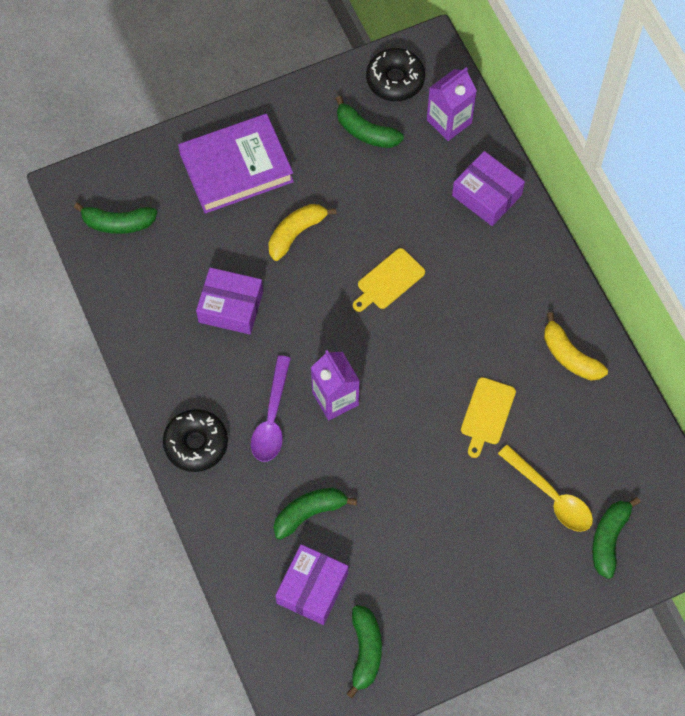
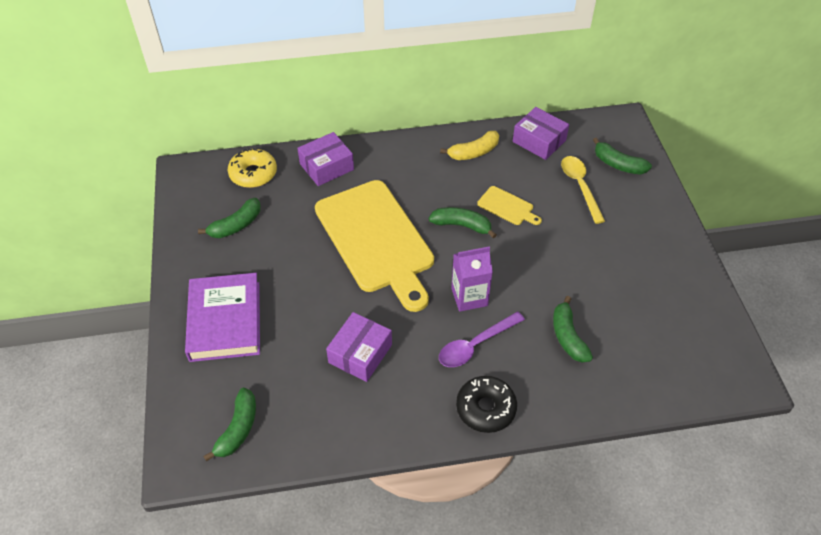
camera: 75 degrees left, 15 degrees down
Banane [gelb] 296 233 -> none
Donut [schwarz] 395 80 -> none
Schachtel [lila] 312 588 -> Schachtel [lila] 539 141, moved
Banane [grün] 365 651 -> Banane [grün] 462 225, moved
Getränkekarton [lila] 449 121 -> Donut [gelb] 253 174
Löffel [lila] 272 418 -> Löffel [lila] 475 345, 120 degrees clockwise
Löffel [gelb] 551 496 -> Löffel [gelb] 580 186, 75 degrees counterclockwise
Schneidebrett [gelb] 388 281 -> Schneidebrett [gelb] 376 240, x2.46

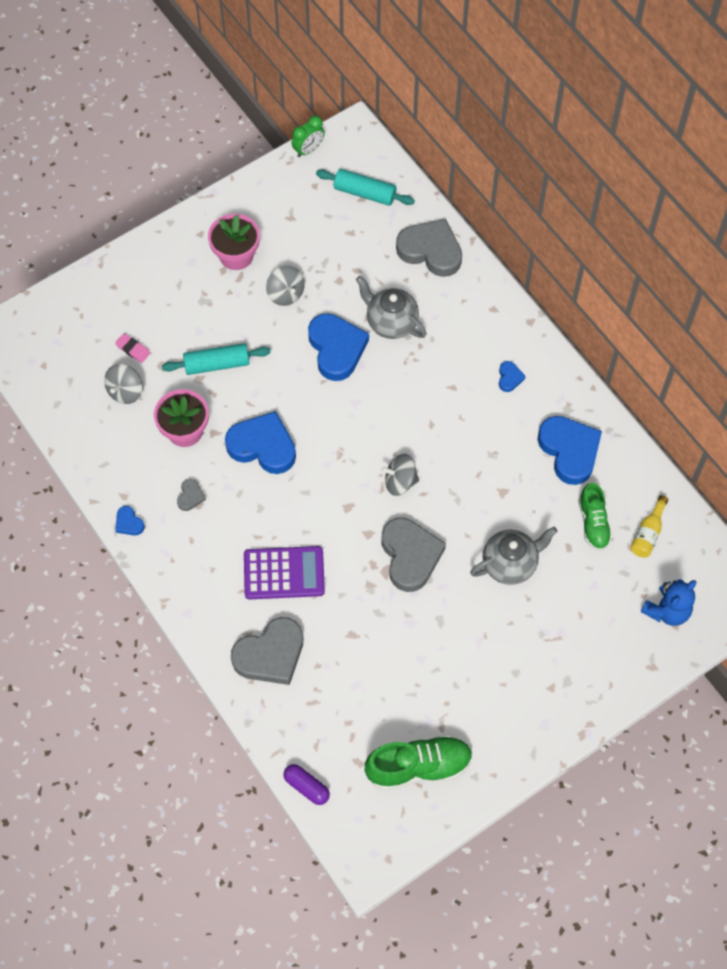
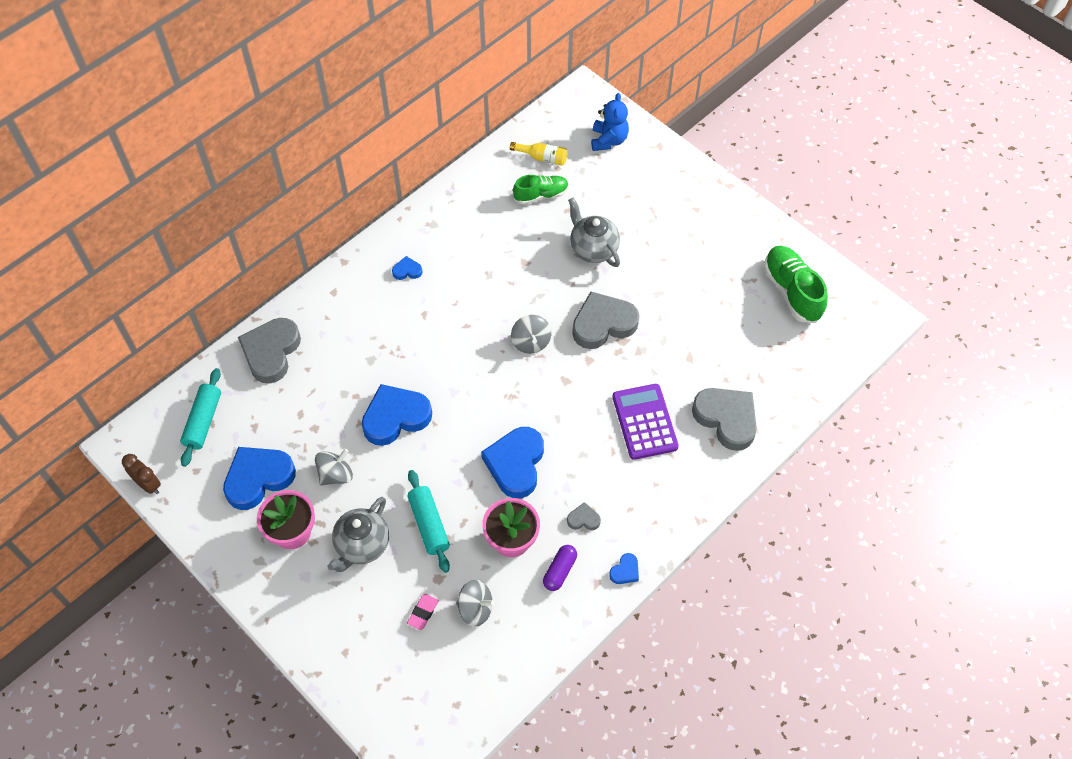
camera: 100 degrees left, 5 degrees down
Kapsel [lila] 306 787 -> Kapsel [lila] 560 571, moved
Teekanne [grau] 390 322 -> Teekanne [grau] 362 546, moved
Herz [blau] 569 451 -> Herz [blau] 258 478, moved
Wecker [grün] 308 150 -> Wecker [braun] 148 485
Teddybär [blau] 667 611 -> Teddybär [blau] 608 140, 60 degrees clockwise

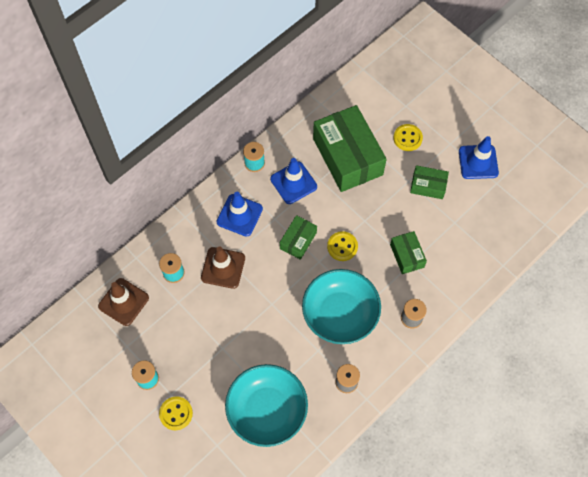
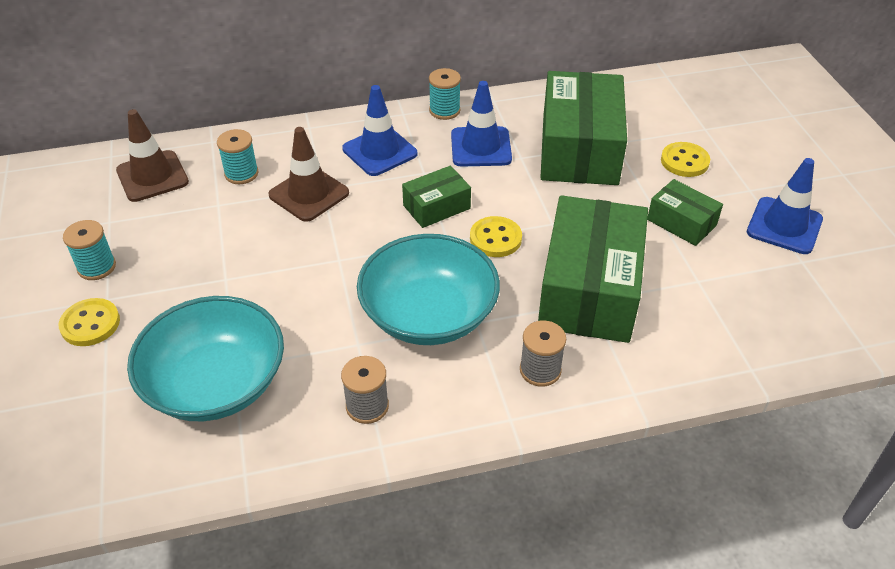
camera: 30 degrees right, 20 degrees down
Schachtel [grün] 407 256 -> Schachtel [grün] 589 289, x2.05

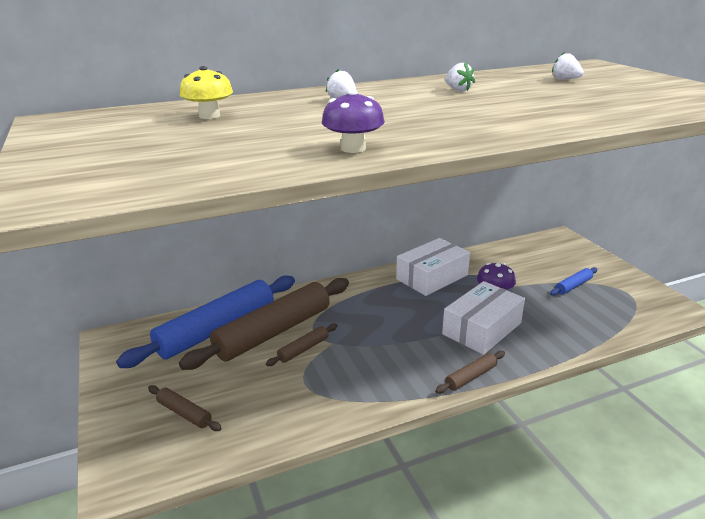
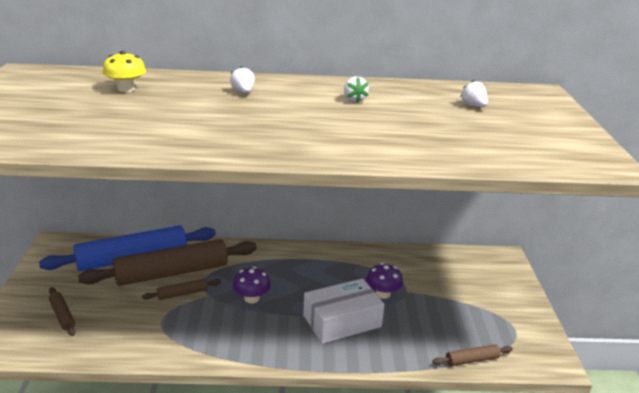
camera: 20 degrees right, 0 degrees up
Schachtel [weiß] 432 277 -> none
Nudelholz [blau] 573 286 -> none
Pilz [lila] 353 148 -> Pilz [lila] 251 298, moved
Nudelholz [braun] 471 377 -> Nudelholz [braun] 472 360, moved

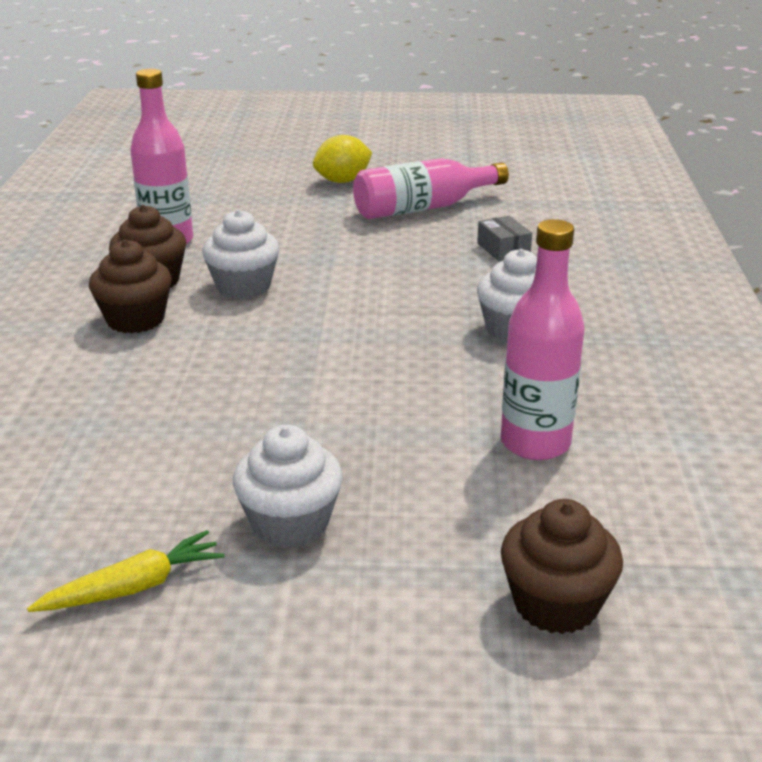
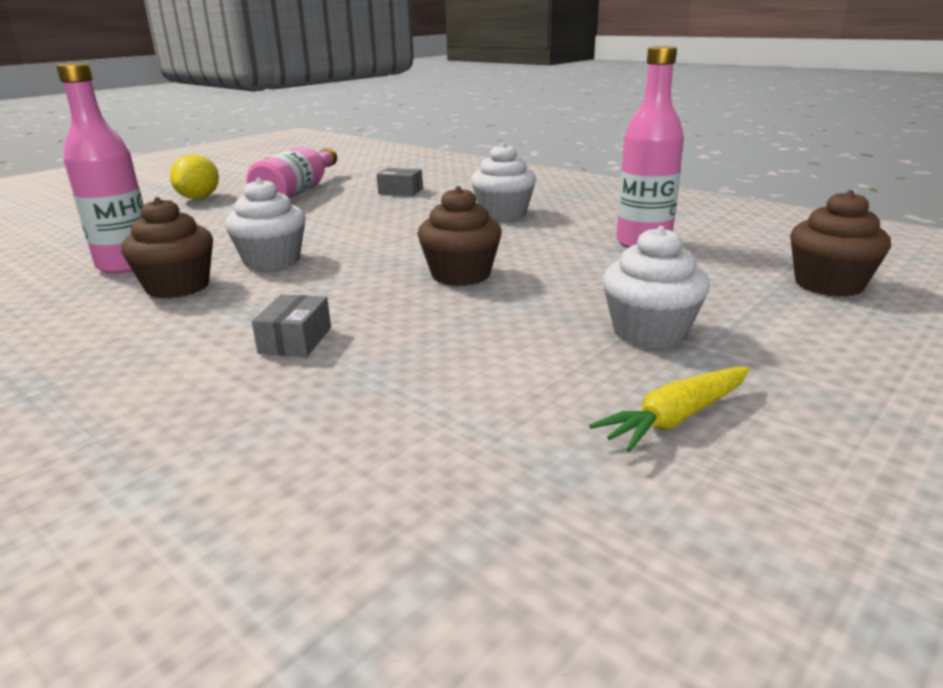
camera: 50 degrees left, 5 degrees down
none -> Schachtel [grau] 295 340
Muffin [braun] 135 319 -> Muffin [braun] 461 275, moved
Karotte [gelb] 133 587 -> Karotte [gelb] 676 418, 135 degrees counterclockwise

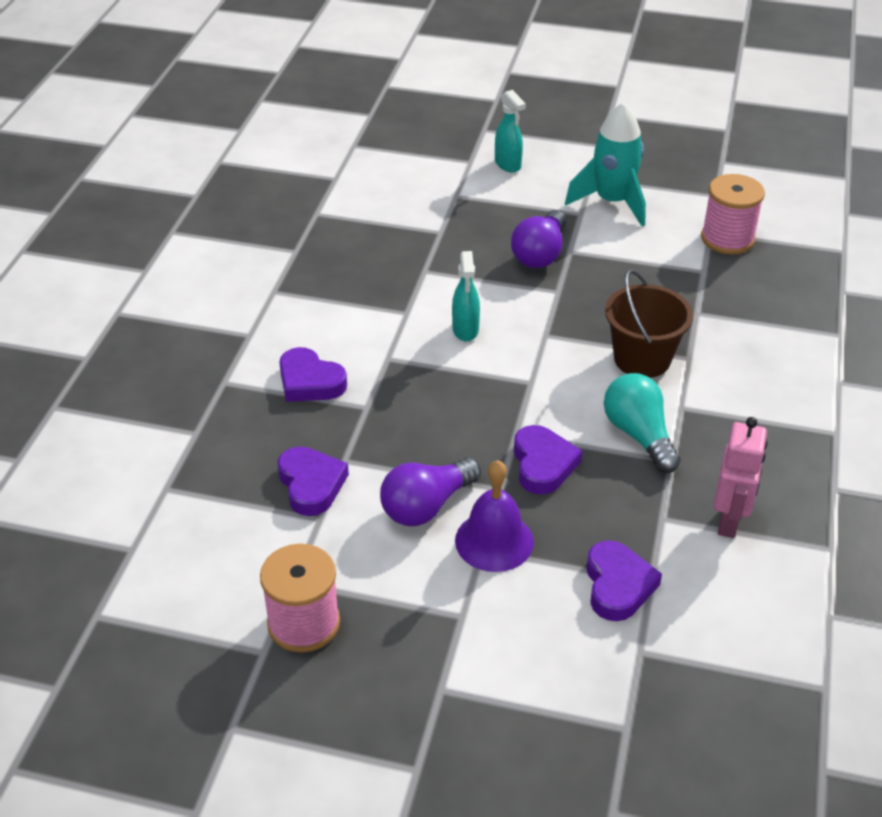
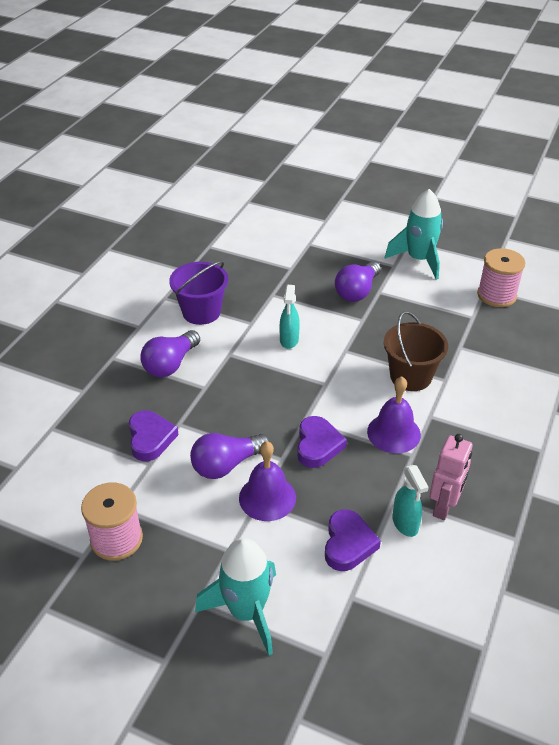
camera: 10 degrees right, 0 degrees up
none -> Eimer [lila] 201 312
none -> Rakete [türkis] 246 612
Sprühflasche [türkis] 508 164 -> Sprühflasche [türkis] 405 524, moved
Herz [lila] 310 381 -> Glühbirne [lila] 170 364
Glühbirne [türkis] 639 435 -> Glocke [lila] 393 433

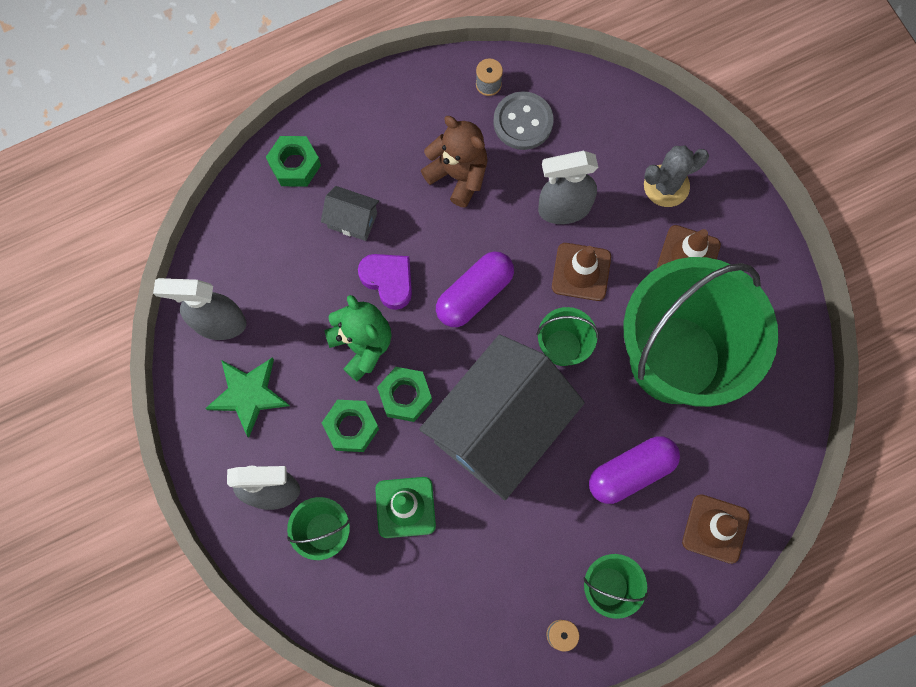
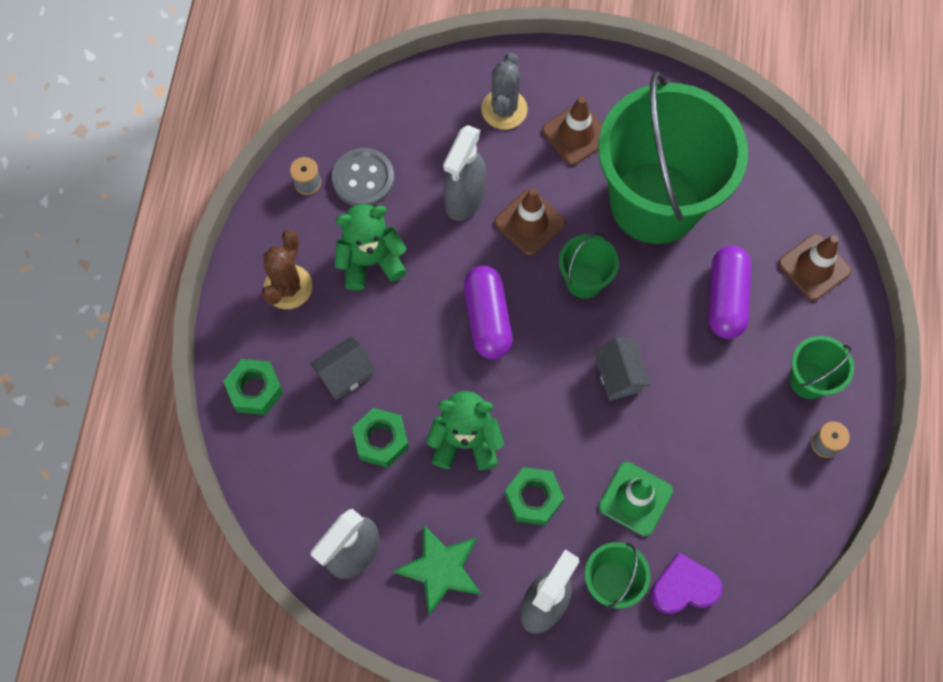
camera: 55 degrees left, 5 degrees down
none -> Kaktus [braun] 288 287
Herz [lila] 388 281 -> Herz [lila] 683 587, moved
Sechskantmutter [grün] 405 396 -> Sechskantmutter [grün] 381 440, moved
Teddybär [braun] 458 175 -> Teddybär [grün] 371 261
Haus [grau] 499 427 -> Haus [grau] 618 376, x0.40

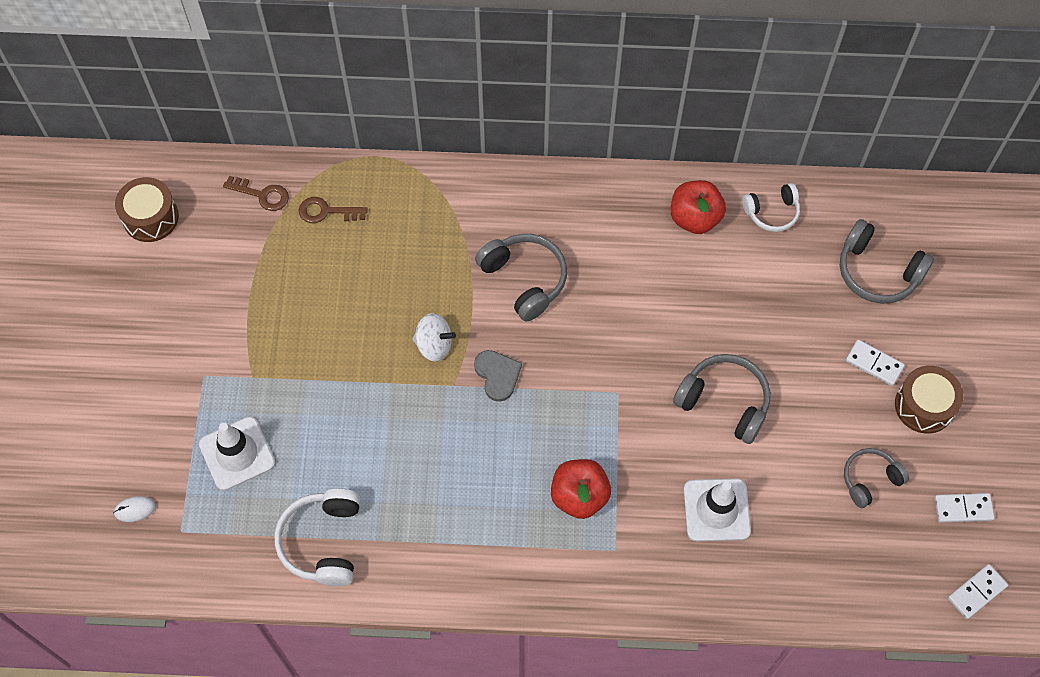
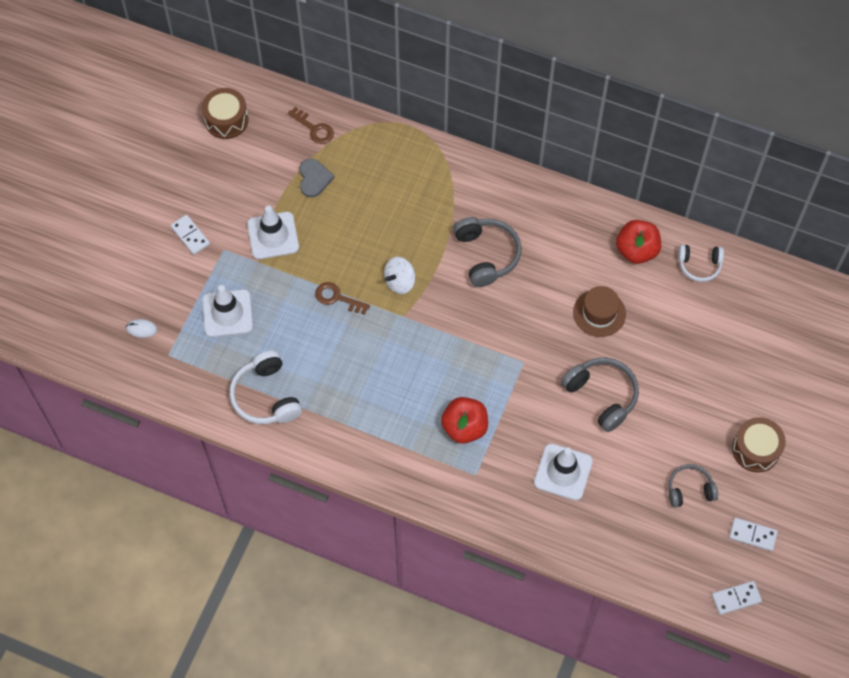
camera: 20 degrees right, 0 degrees up
Kopfhörer [grau] 877 272 -> none
none -> Leitkegel [weiß] 273 236
none -> Hut [braun] 599 313
Schlüssel [braun] 326 212 -> Schlüssel [braun] 337 298, moved
Herz [grau] 497 375 -> Herz [grau] 314 179, moved
Dominostein [weiß] 874 364 -> Dominostein [weiß] 190 235, moved
Kopfhörer [weiß] 323 542 -> Kopfhörer [weiß] 266 396, 45 degrees counterclockwise
Kreisel [weiß] 434 345 -> Kreisel [weiß] 400 282, 105 degrees clockwise

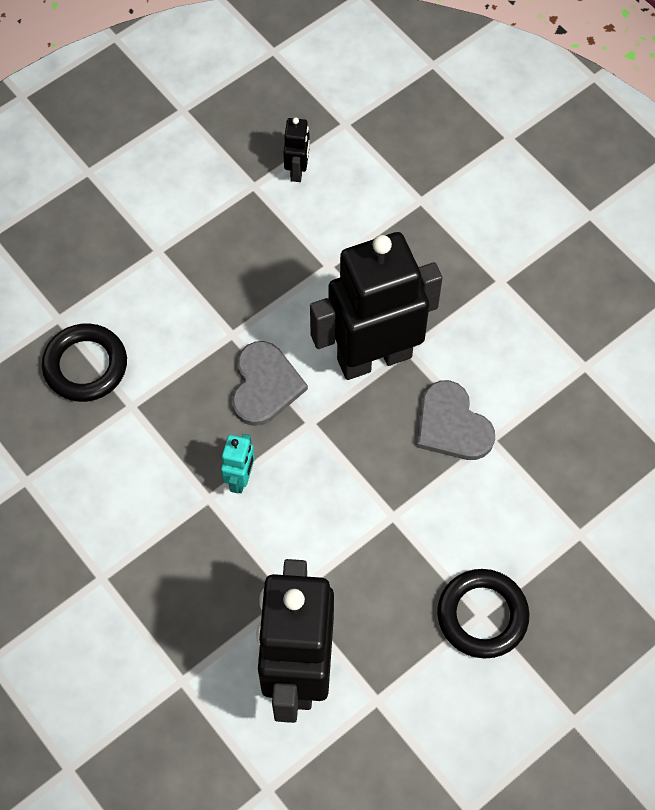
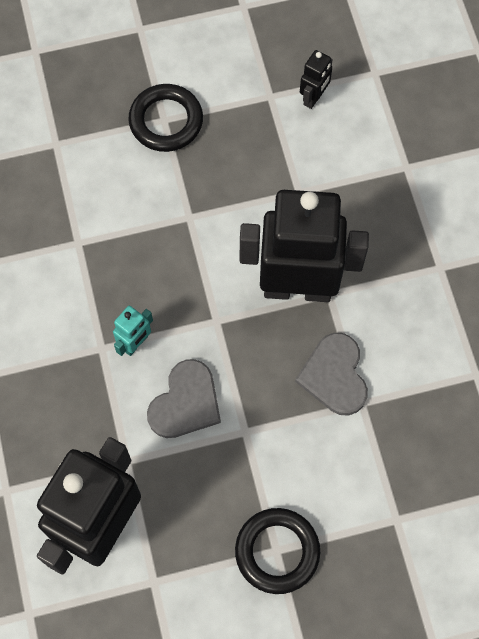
camera: 25 degrees right, 5 degrees up
Ring [schwarz] 85 366 -> Ring [schwarz] 166 121, moved
Herz [grau] 265 385 -> Herz [grau] 185 402, moved

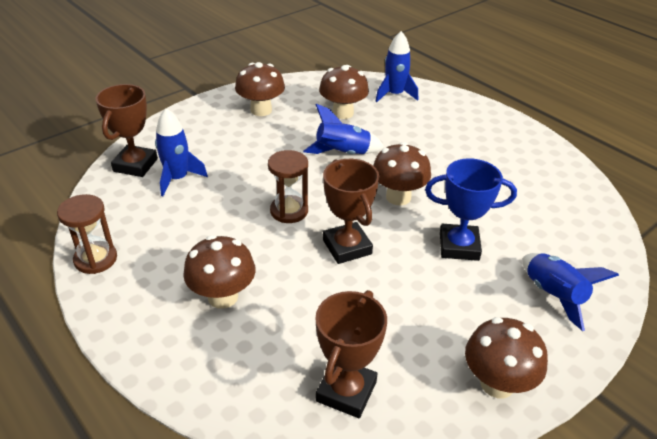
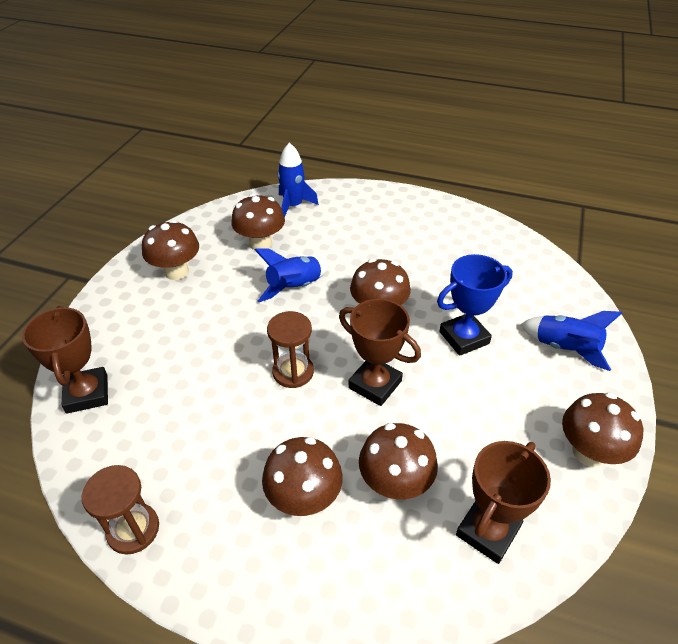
camera: 30 degrees left, 5 degrees up
Rakete [blau] 177 179 -> none
none -> Pilz [braun] 395 484
Pokal [braun] 346 391 -> Pokal [braun] 487 531, 45 degrees clockwise

